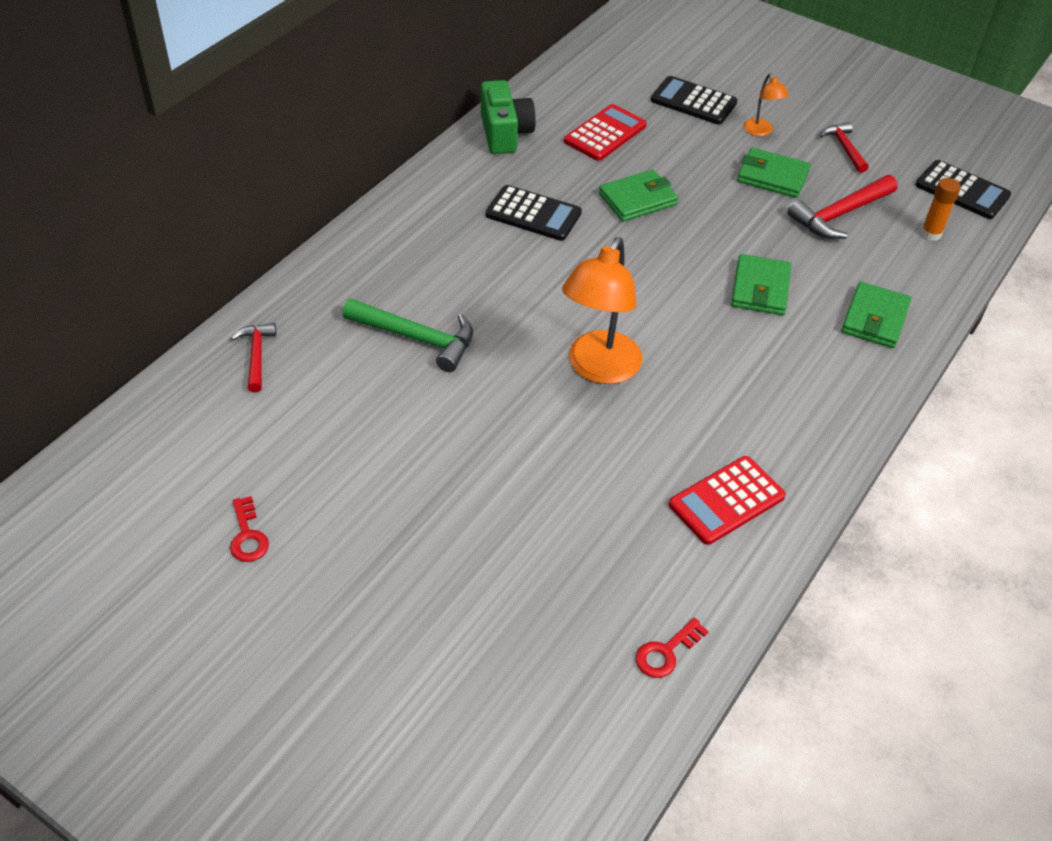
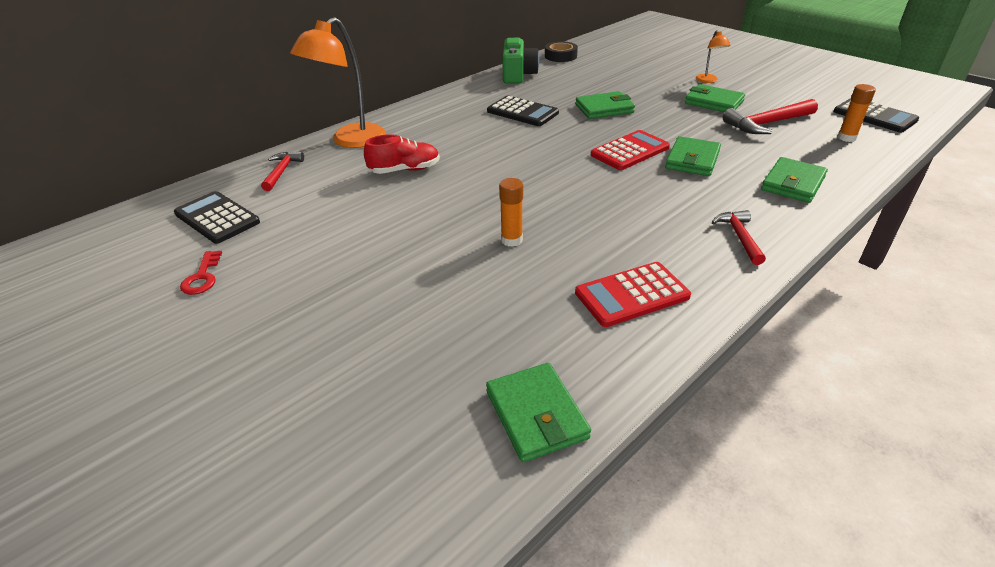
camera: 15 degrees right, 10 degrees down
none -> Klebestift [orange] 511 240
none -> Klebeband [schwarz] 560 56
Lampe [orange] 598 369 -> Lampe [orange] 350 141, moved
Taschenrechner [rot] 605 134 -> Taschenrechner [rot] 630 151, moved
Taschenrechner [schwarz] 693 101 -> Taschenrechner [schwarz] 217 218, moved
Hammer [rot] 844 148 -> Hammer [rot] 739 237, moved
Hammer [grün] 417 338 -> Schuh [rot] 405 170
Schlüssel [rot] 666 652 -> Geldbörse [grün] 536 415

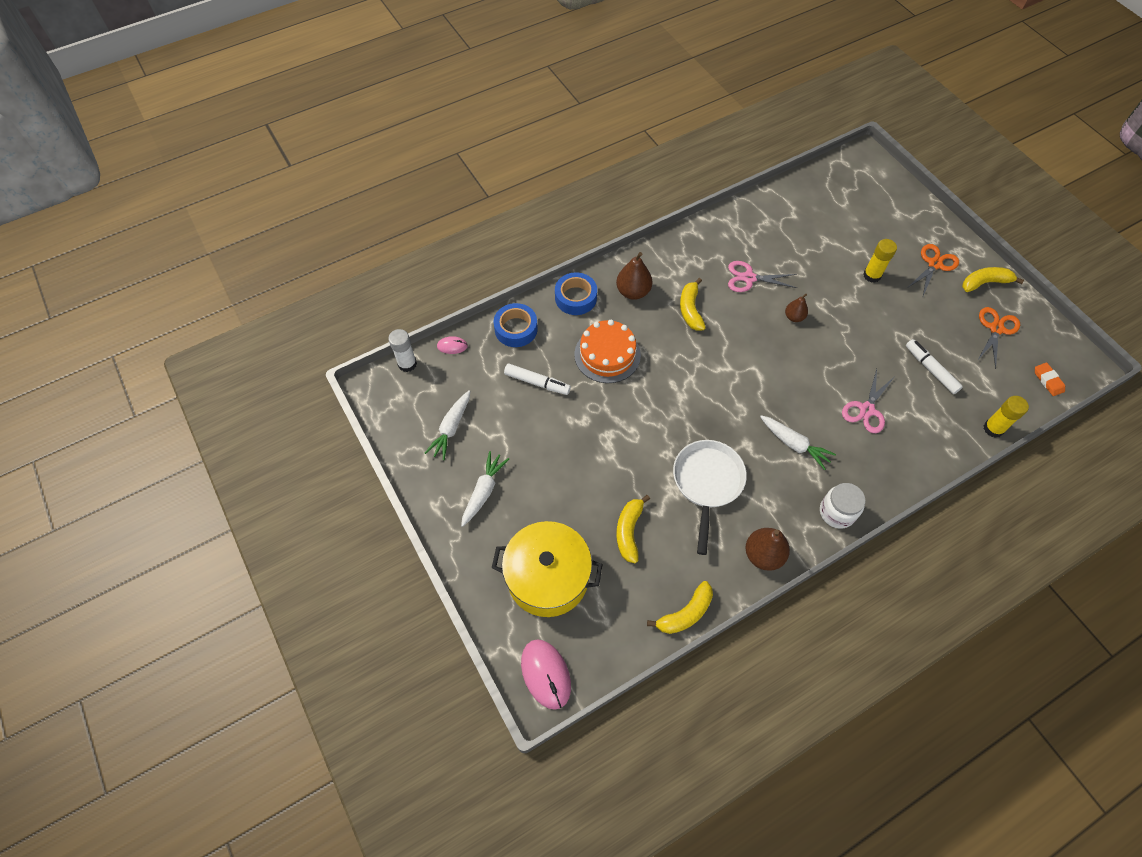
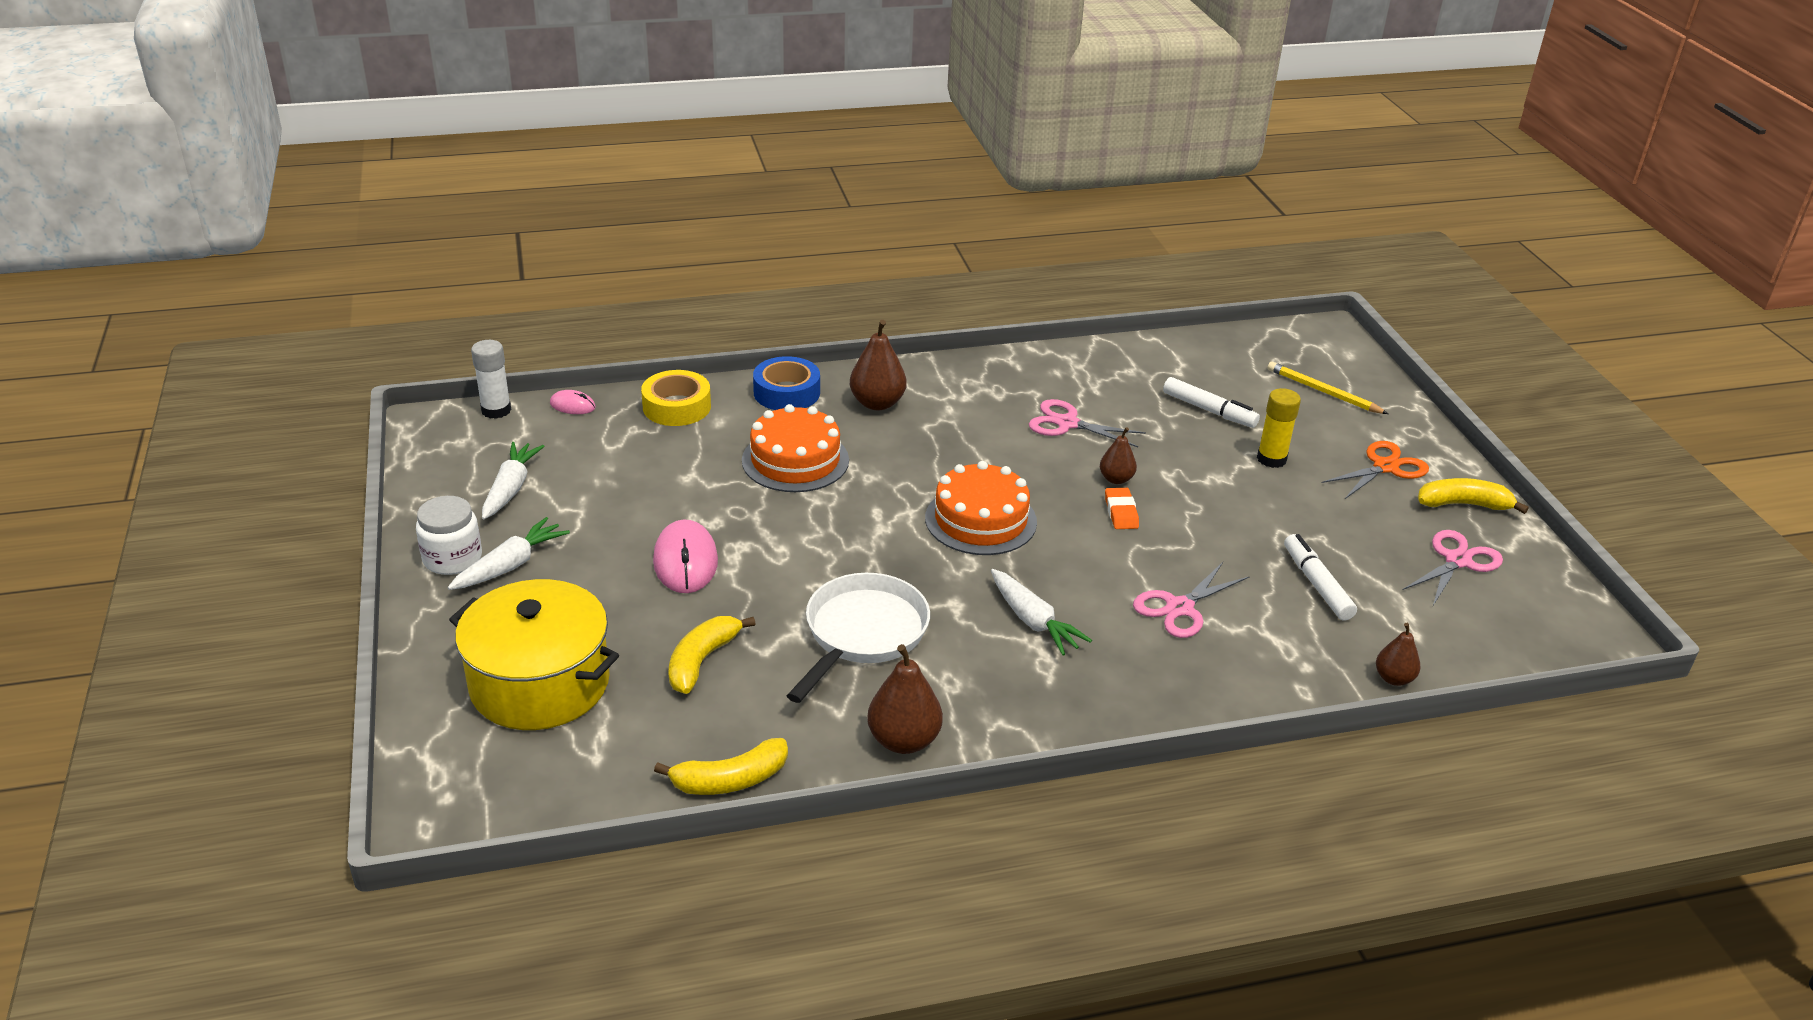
camera: 15 degrees right, 25 degrees down
Banane [gelb] 690 310 -> none
none -> Kuchen [orange] 980 520
none -> Bleistift [gelb] 1323 392
Filzstift [weiß] 537 382 -> Filzstift [weiß] 1209 410, moved
Computermaus [rosa] 546 674 -> Computermaus [rosa] 686 561, moved
Einmachglas [weiß] 837 512 -> Einmachglas [weiß] 452 558, moved
Radiergummi [orange] 1048 381 -> Radiergummi [orange] 1121 512, moved
Klebestift [gelb] 993 429 -> Birne [braun] 1393 678
Klebeband [blau] 516 329 -> Klebeband [gelb] 677 407
Schere [orange] 996 329 -> Schere [rosa] 1457 561
Karotte [weiß] 451 428 -> Karotte [weiß] 511 488, 150 degrees clockwise

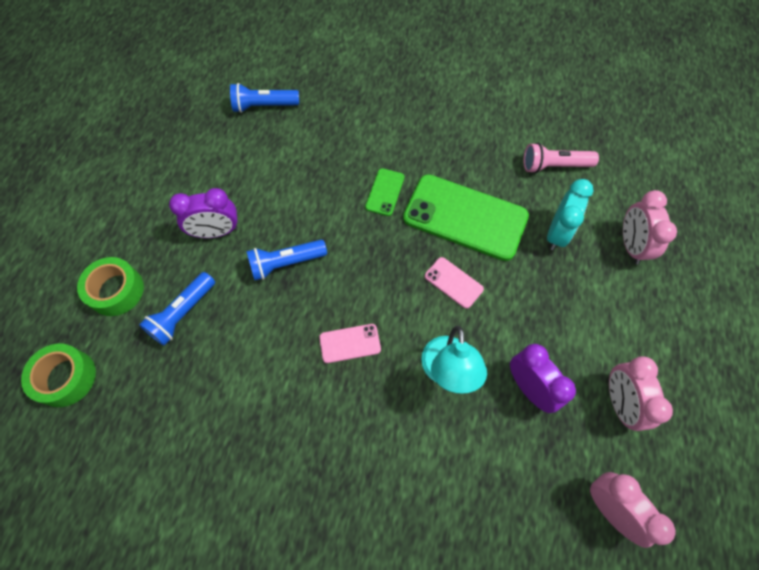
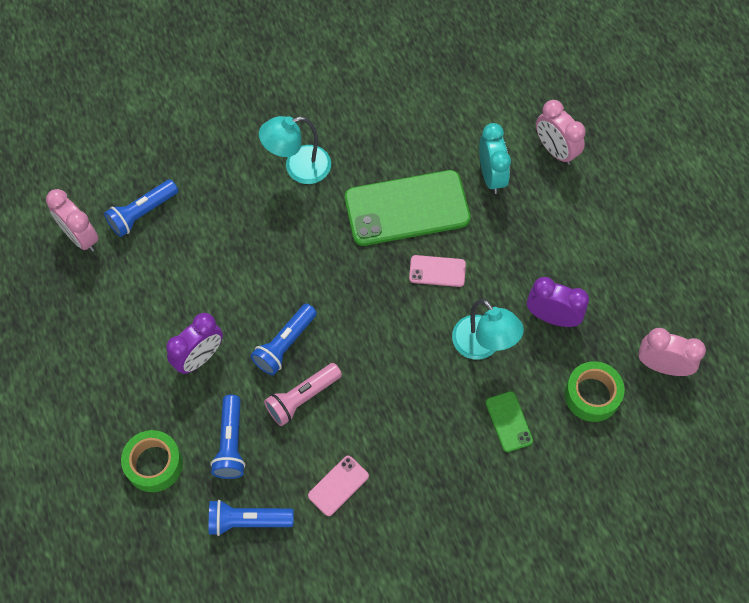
camera: 35 degrees left, 0 degrees up
none -> Taschenlampe [blau] 247 521
none -> Lampe [türkis] 298 168
Klebeband [grün] 66 378 -> Klebeband [grün] 592 395, moved
Handy [rosa] 350 343 -> Handy [rosa] 338 485, moved
Handy [grün] 385 192 -> Handy [grün] 509 421, moved
Taschenlampe [rosa] 554 166 -> Taschenlampe [rosa] 302 398, moved
Wecker [rosa] 619 402 -> Wecker [rosa] 81 237, moved

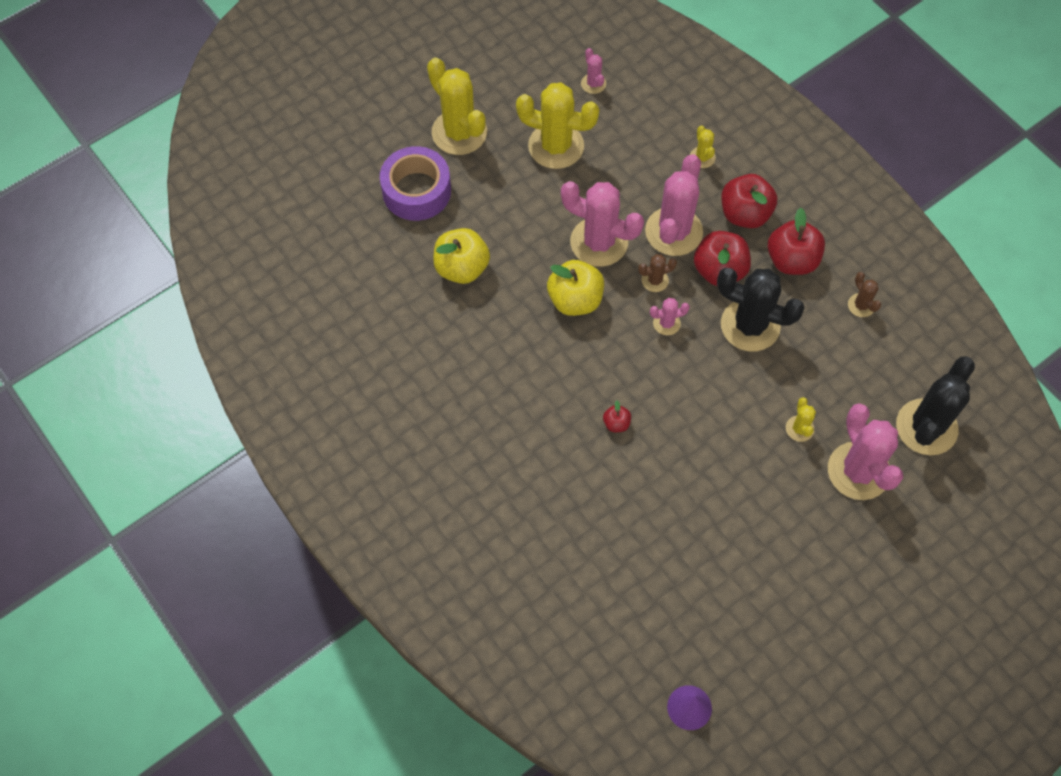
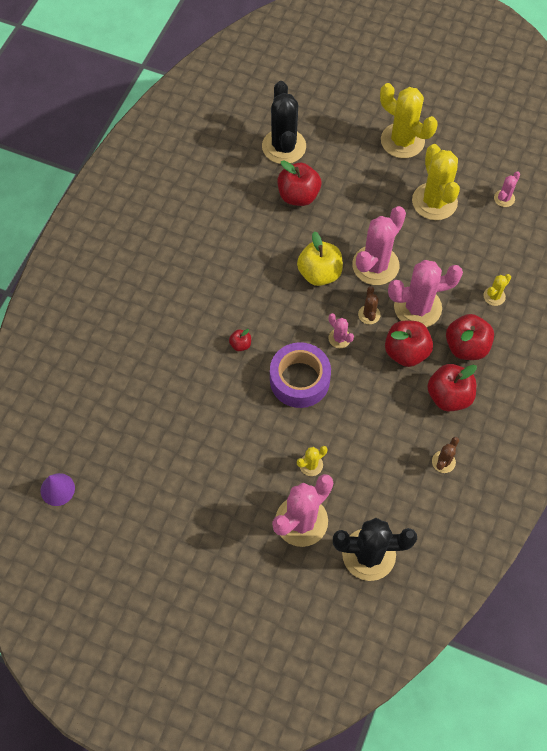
camera: 60 degrees right, 0 degrees up
Klebeband [lila] 416 191 -> Klebeband [lila] 299 380, moved
Kaktus [schwarz] 750 325 -> Kaktus [schwarz] 284 146, moved
Apfel [gelb] 462 268 -> Apfel [rot] 298 196
Kaktus [gelb] 459 132 -> Kaktus [gelb] 402 141, 75 degrees counterclockwise
Kaktus [rosa] 599 242 -> Kaktus [rosa] 375 265, 45 degrees clockwise
Kaktus [braun] 655 280 -> Kaktus [braun] 369 314, 45 degrees clockwise

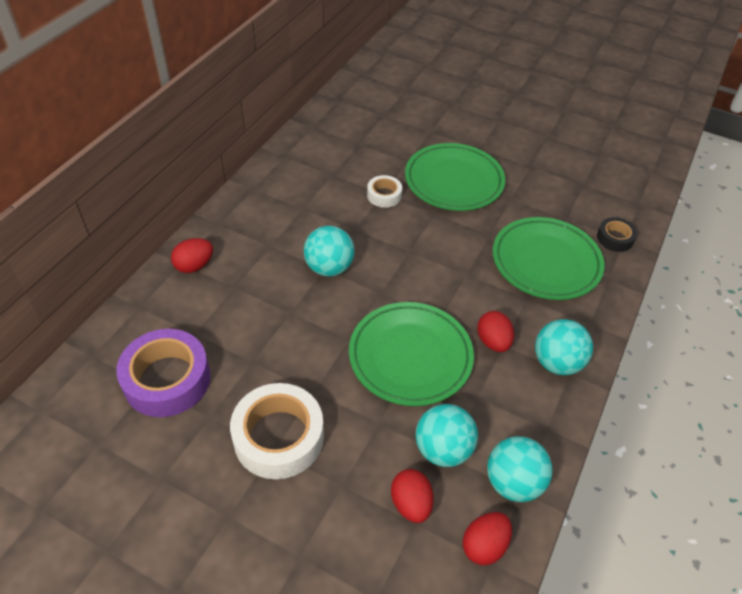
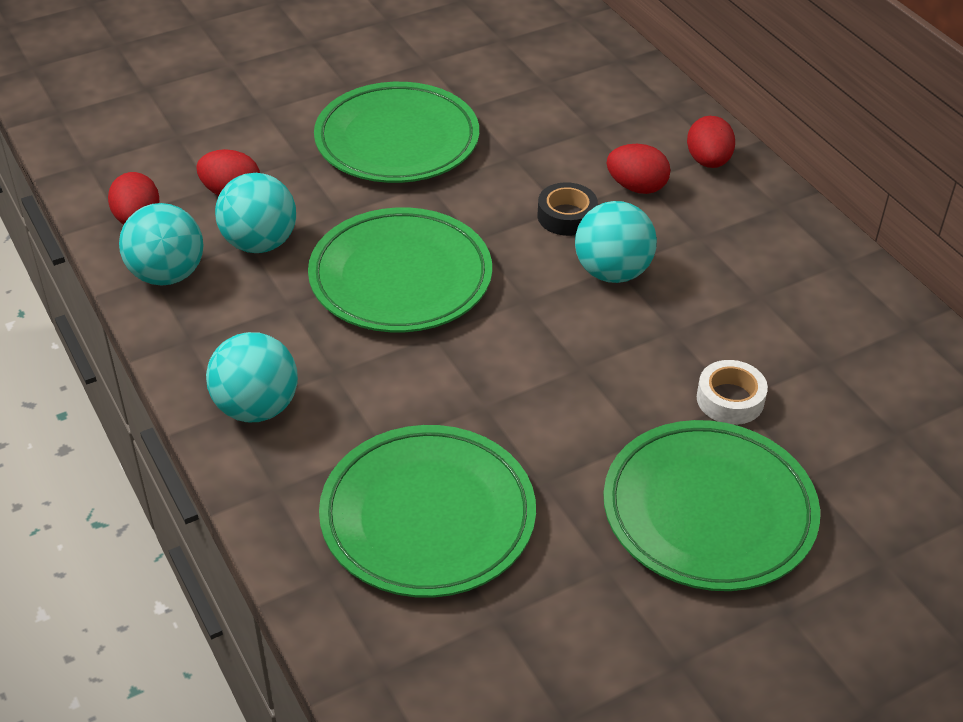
camera: 125 degrees right, 5 degrees down
Klebeband [lila] 167 379 -> none
Ei [rot] 493 342 -> Ei [rot] 636 187, moved
Klebeband [schwarz] 614 238 -> Klebeband [schwarz] 566 216, moved
Klebeband [weiß] 278 437 -> Teller [grün] 397 140

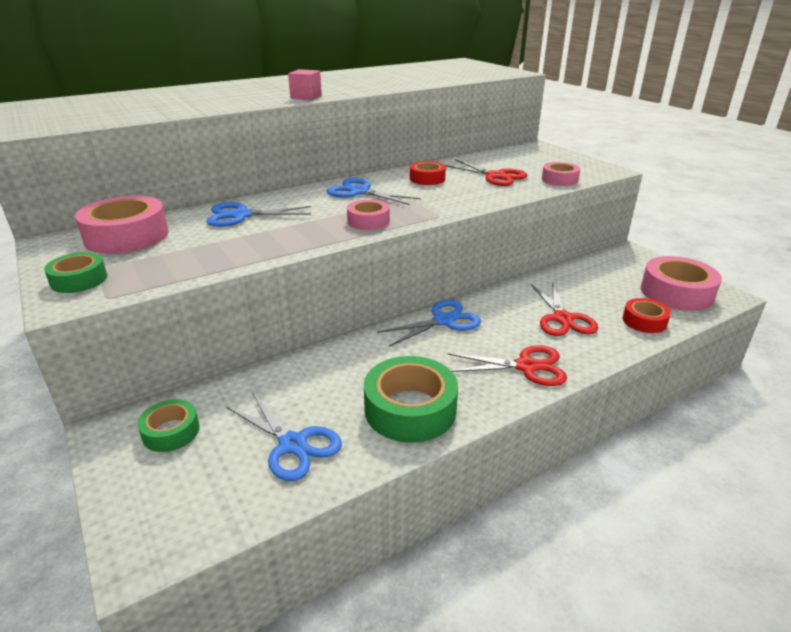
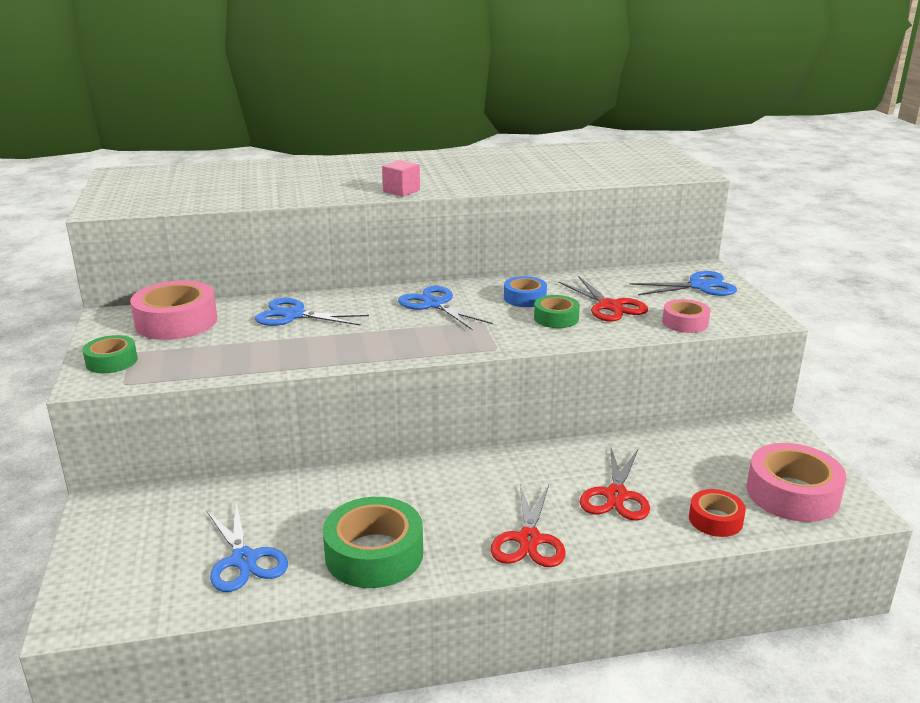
camera: 20 degrees right, 5 degrees down
Klebeband [rosa] 368 221 -> none
Klebeband [grün] 171 431 -> Klebeband [grün] 556 318, moved
Schere [blau] 444 321 -> Schere [blau] 699 286, moved
Klebeband [rot] 427 179 -> Klebeband [blau] 525 298
Schere [rot] 526 366 -> Schere [rot] 528 540, 75 degrees clockwise

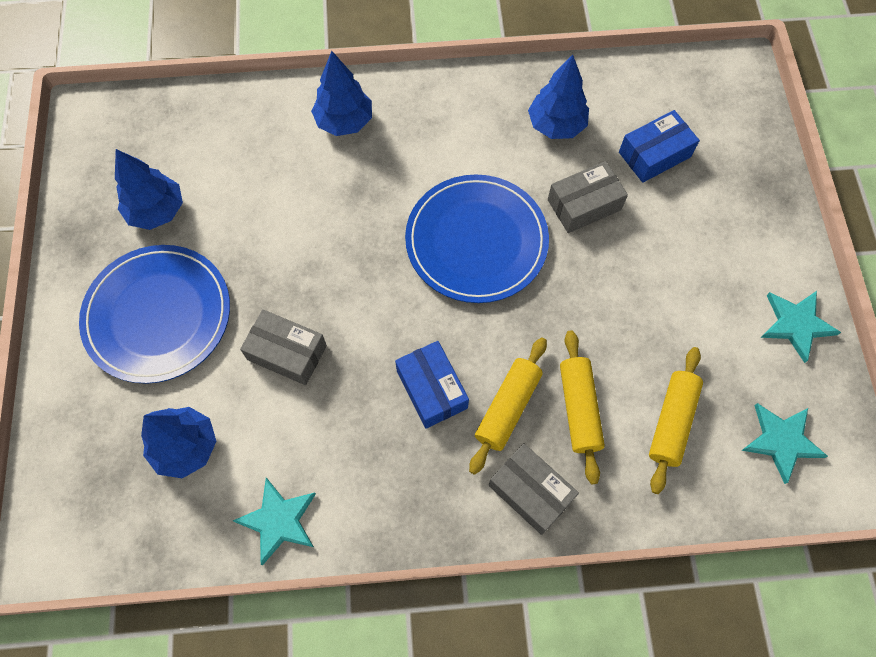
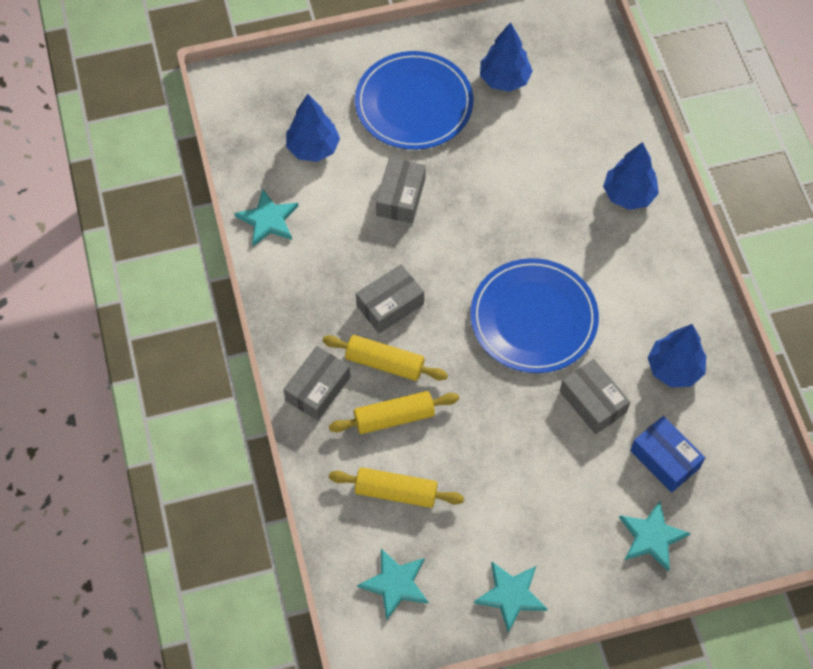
camera: 80 degrees right, 5 degrees down
none -> Stern [türkis] 651 537
Schachtel [blau] 432 389 -> Schachtel [grau] 390 305

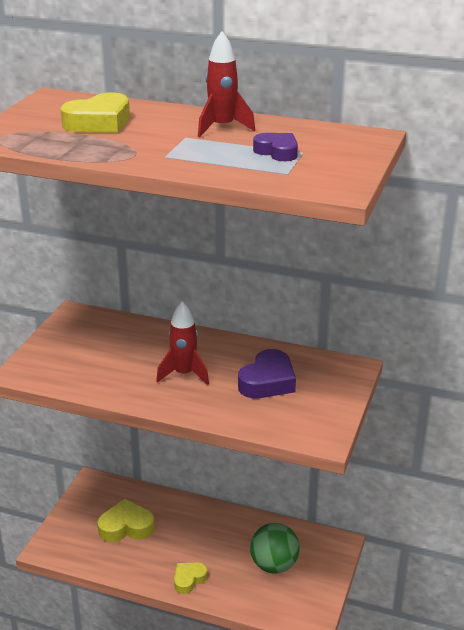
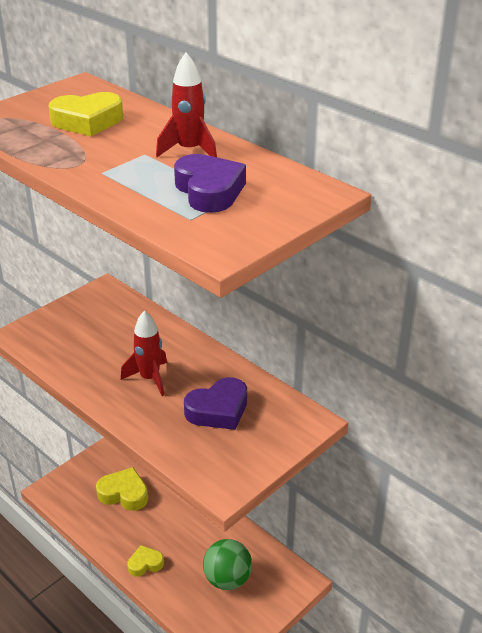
camera: 25 degrees right, 5 degrees up
Herz [lila] 277 152 -> Herz [lila] 209 191, x1.58

